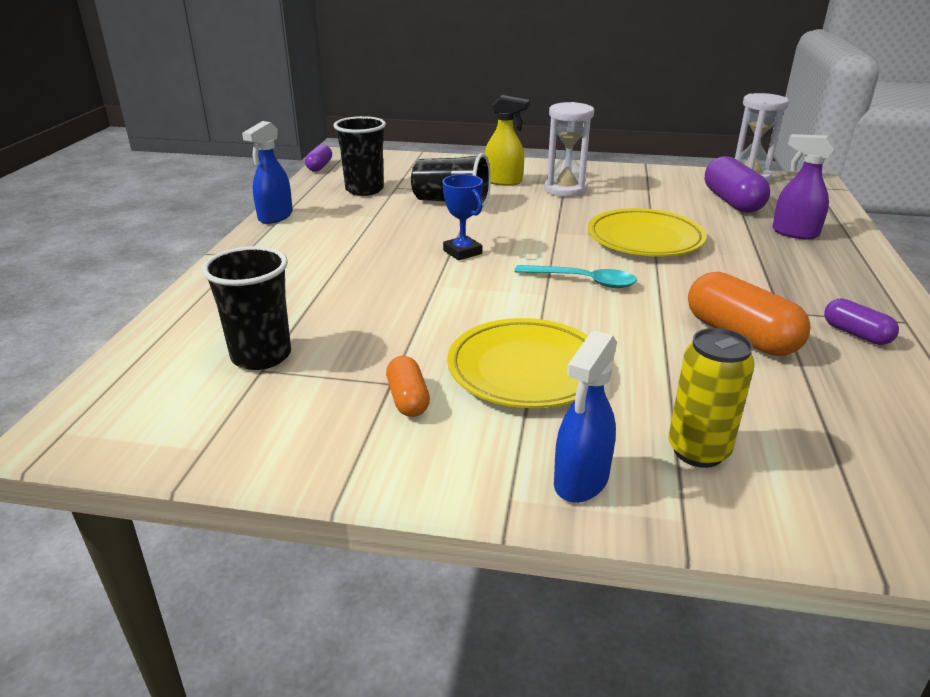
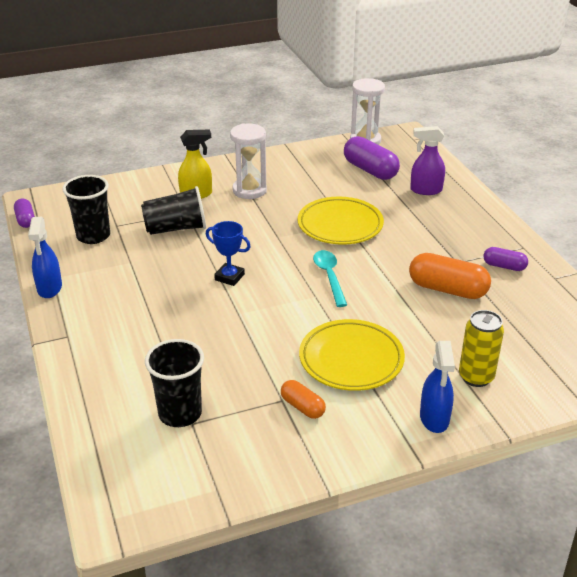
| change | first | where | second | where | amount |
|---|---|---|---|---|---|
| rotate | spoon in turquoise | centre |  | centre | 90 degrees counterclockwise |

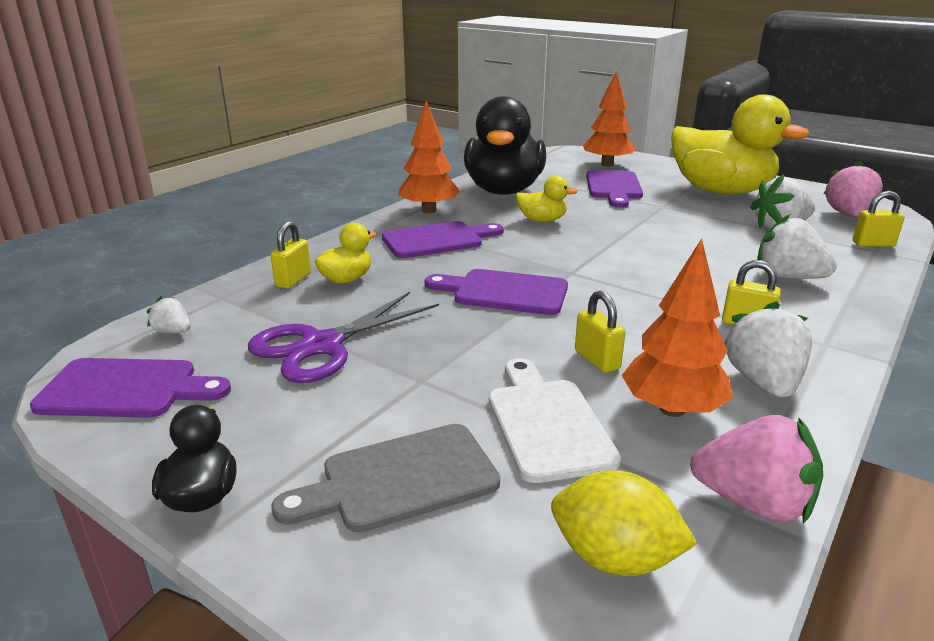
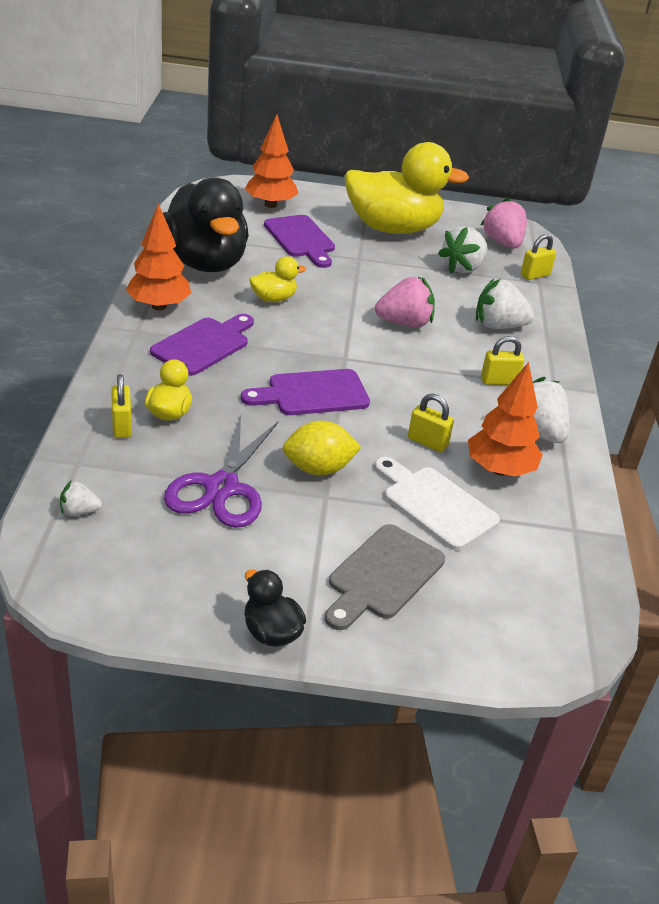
| change | first | where | second | where | amount |
|---|---|---|---|---|---|
| delete | cutting board in purple (1st from left) | middle left |  |  |  |
| move | lemon in yellow | bottom right |  | centre |  |
| move | strawberry in pink (1st from left) | bottom right |  | centre |  |

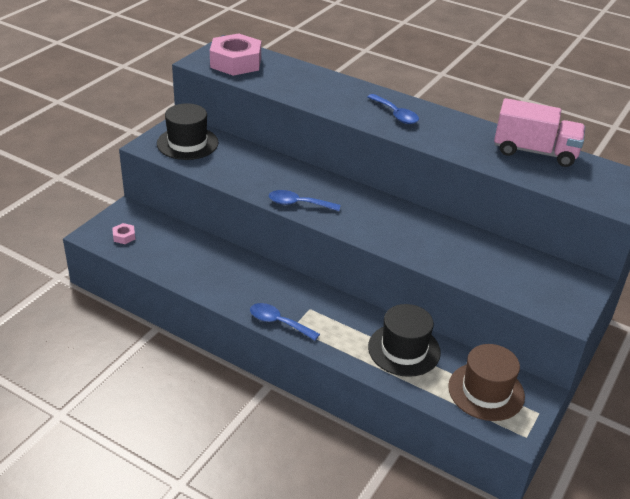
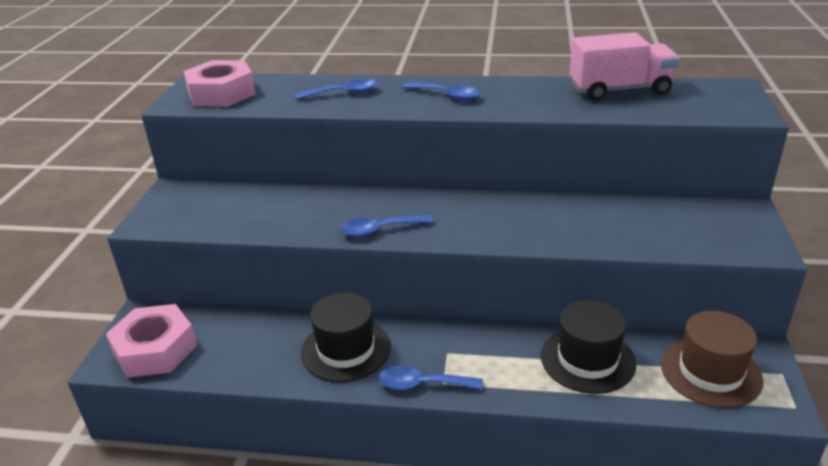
| change | first | where | second | where | amount |
|---|---|---|---|---|---|
| resize | nut in pink (1st from left) | middle left |  | bottom left | x2.42 |
| move | hat in black (1st from left) | top left |  | bottom centre |  |
| insert |  |  | spoon in blue (1st from left) | top centre |  |

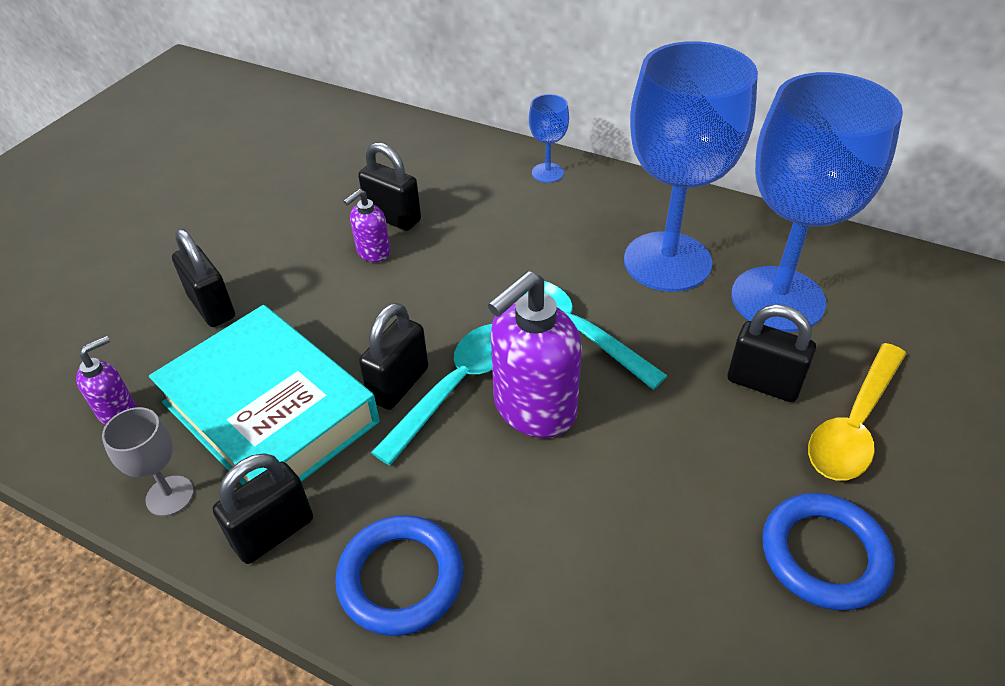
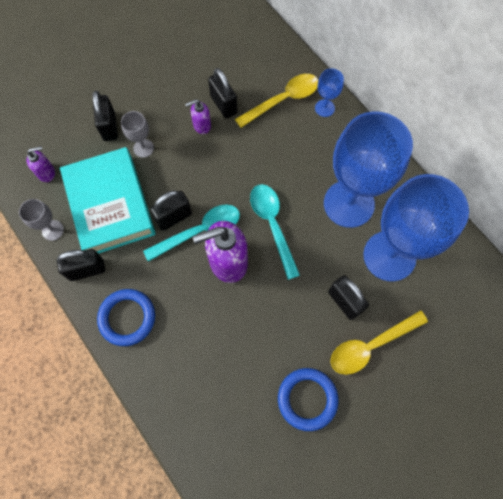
| change | first | where | second | where | amount |
|---|---|---|---|---|---|
| insert |  |  | goblet in grey (2nd from left) | top left |  |
| insert |  |  | spoon in yellow (1st from left) | top centre |  |

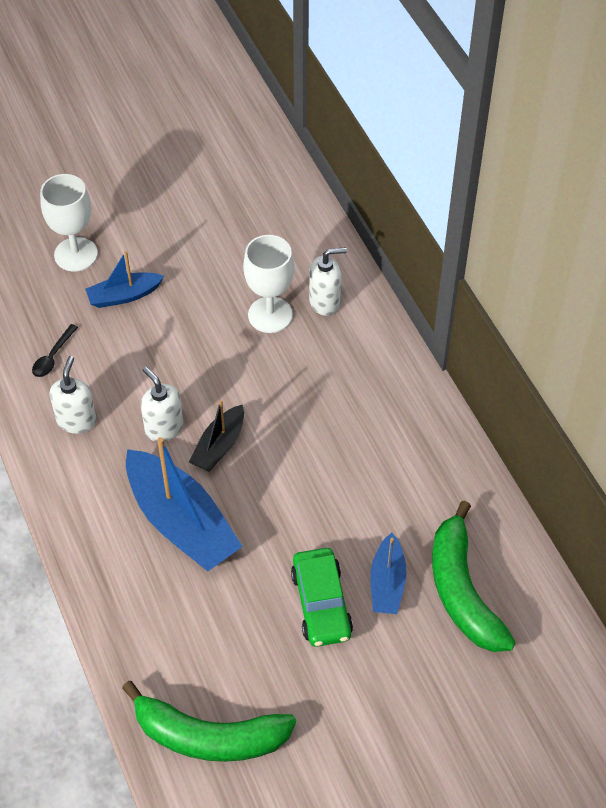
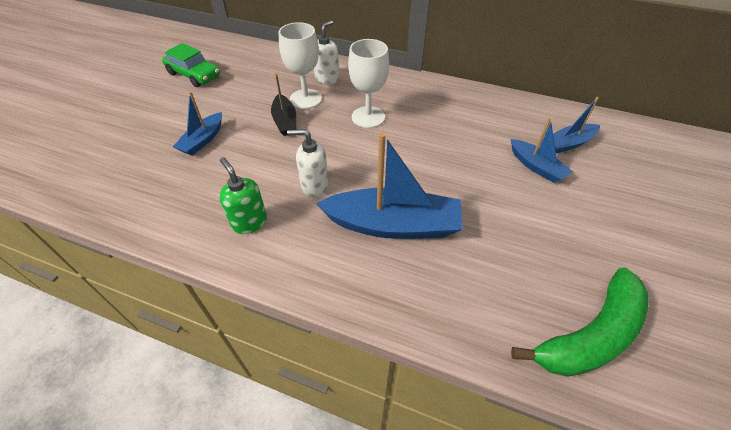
| change | first | where | second | where | amount |
|---|---|---|---|---|---|
| delete | spoon in black | middle left |  |  |  |
| move | goblet in white (1st from left in the first image) | top left | goblet in white (2nd from left) | top centre |  |
| recolor | soap dispenser in white (1st from left) | middle left | soap dispenser in green | middle left |  |
| move | boat in black | centre |  | top centre |  |
| move | car in green | bottom centre |  | top left |  |
| replace | banana in green (2nd from left) | bottom right | boat in blue (4th from left) | top right |  |

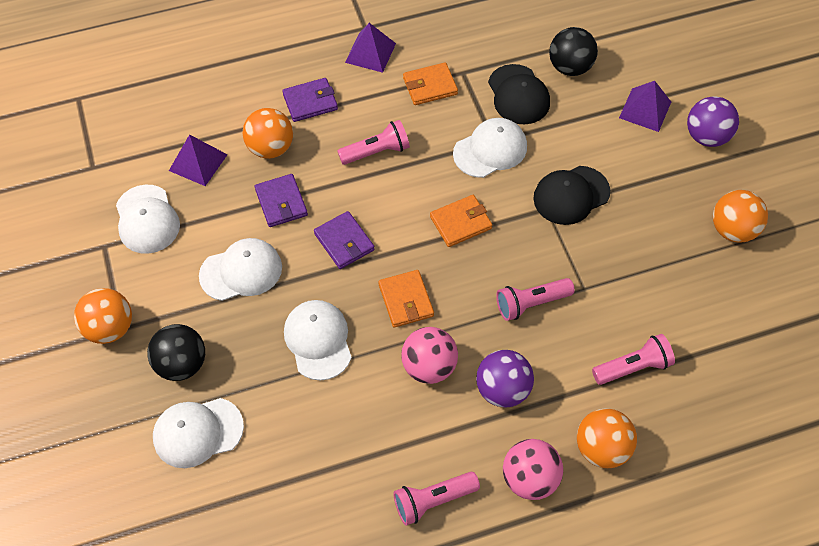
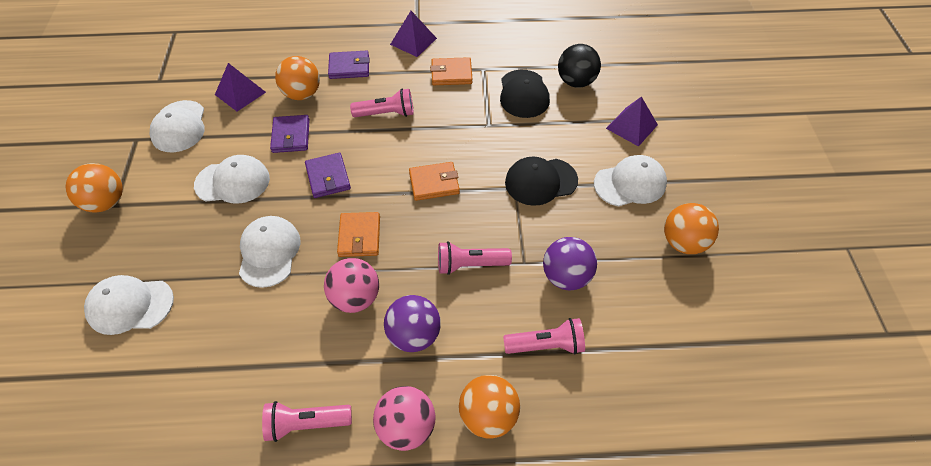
| change | first | where | second | where | amount |
|---|---|---|---|---|---|
| delete | ball in black (1st from left) | middle left |  |  |  |
| move | cap in white (5th from left) | top centre |  | middle right |  |
| move | ball in purple (2nd from left) | top right |  | centre |  |

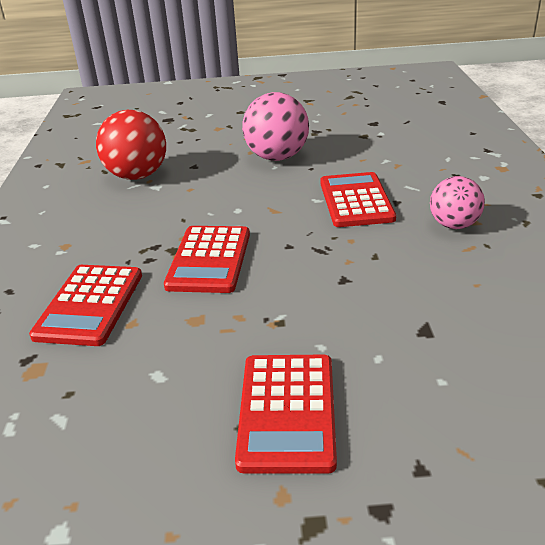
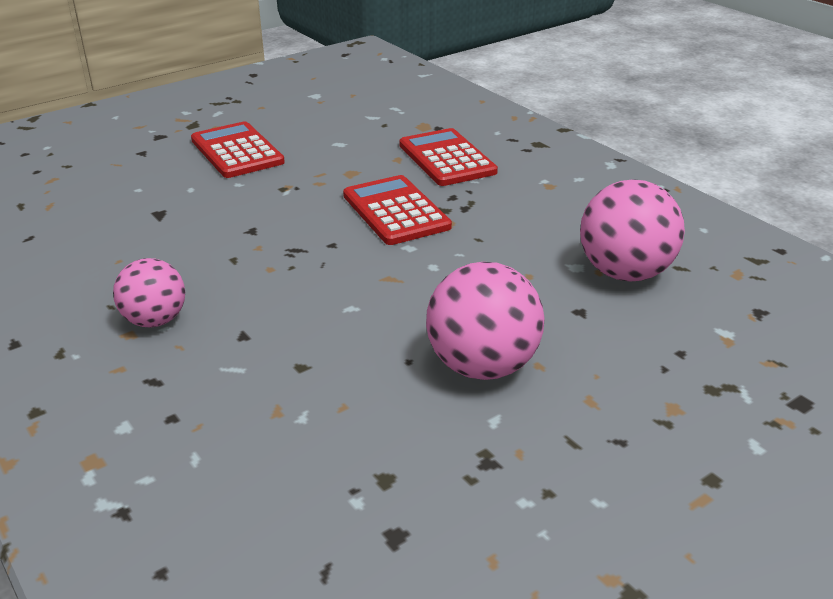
| change | first | where | second | where | amount |
|---|---|---|---|---|---|
| recolor | ball in red | top left | ball in pink (3rd from left) | middle right |  |
| delete | calculator in red (4th from left) | centre |  |  |  |

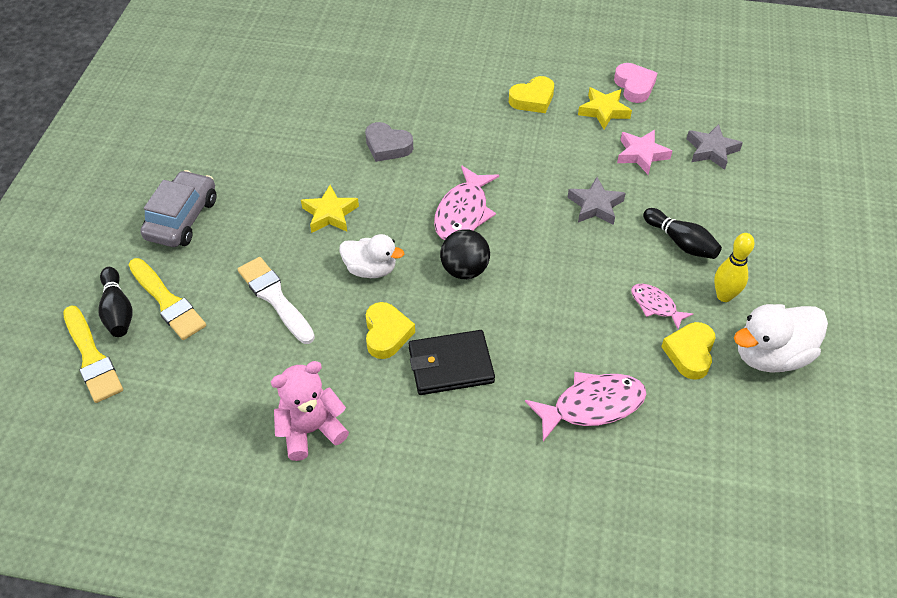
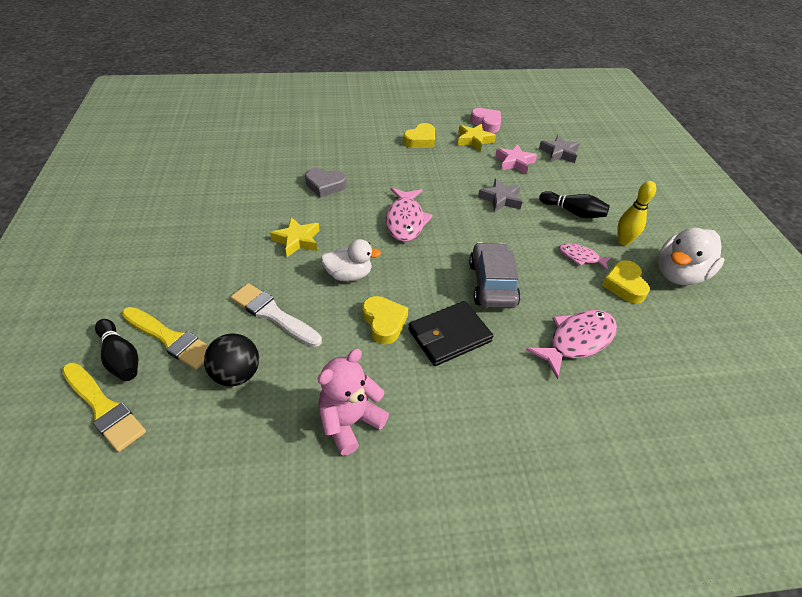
| change | first | where | second | where | amount |
|---|---|---|---|---|---|
| move | car in grey | middle left |  | centre |  |
| move | ball in black | centre |  | middle left |  |

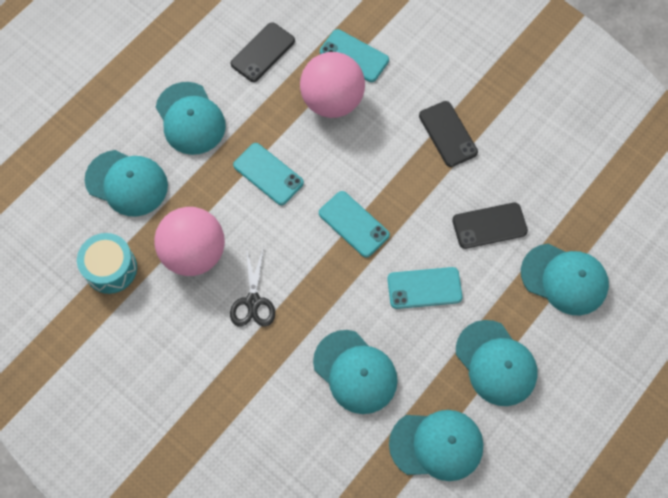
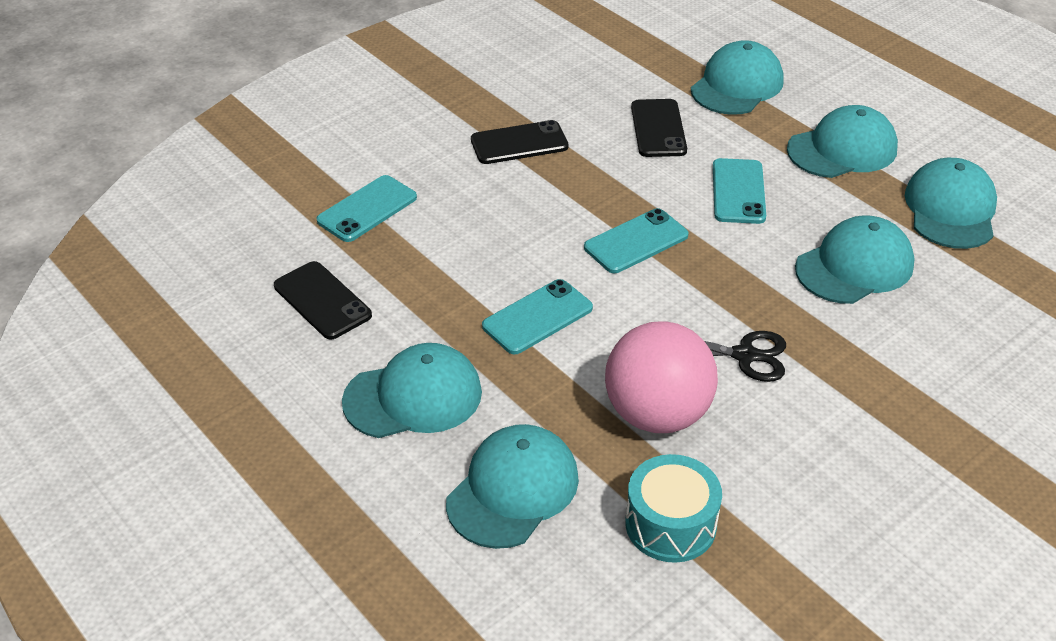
| change | first | where | second | where | amount |
|---|---|---|---|---|---|
| delete | ball in pink (2nd from left) | top centre |  |  |  |

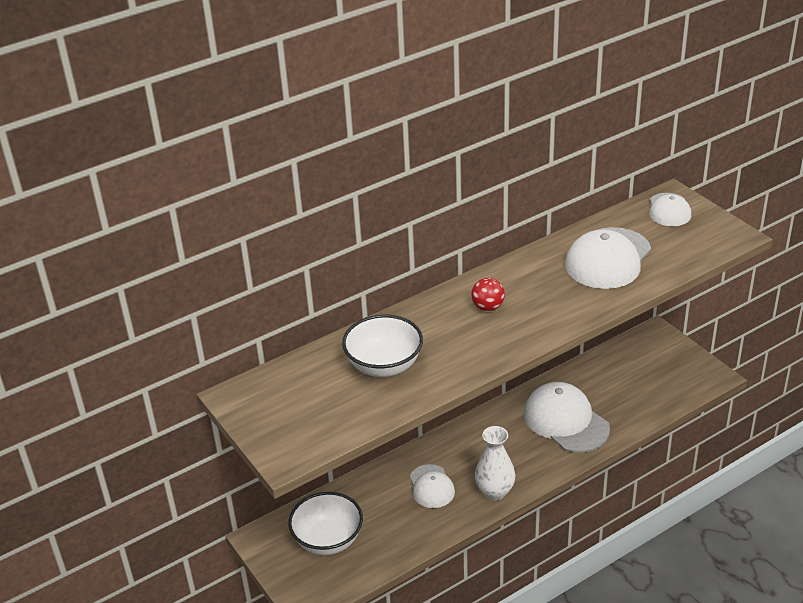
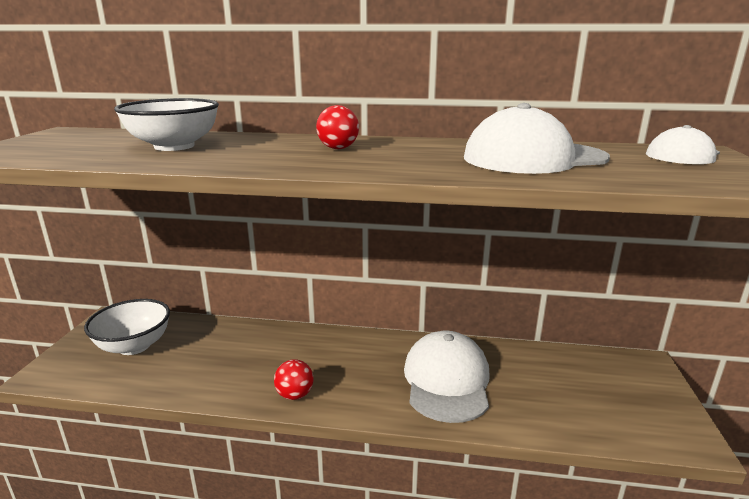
| change | first | where | second | where | amount |
|---|---|---|---|---|---|
| delete | cap in white (1st from left) | bottom centre |  |  |  |
| replace | vase in white | bottom centre | ball in red (1st from left) | bottom centre |  |

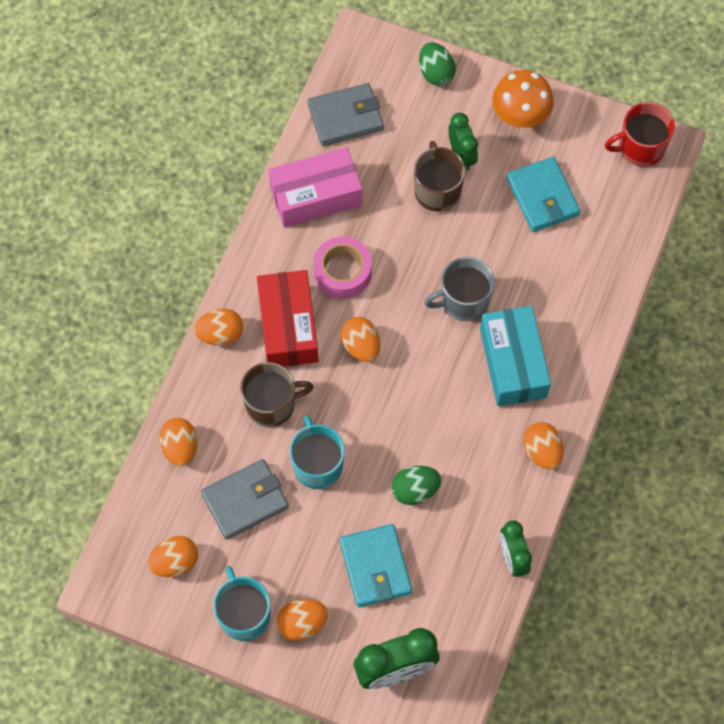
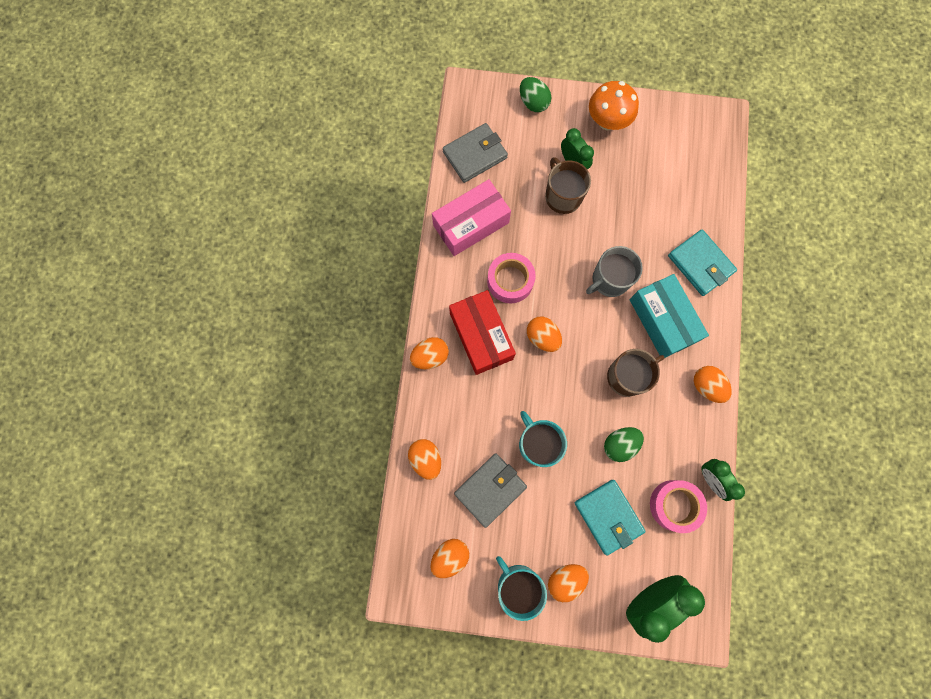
| change | first | where | second | where | amount |
|---|---|---|---|---|---|
| move | mug in brown (1st from left in the first image) | centre | mug in brown (2nd from left) | middle right |  |
| move | wallet in turquoise (2nd from left) | top right |  | middle right |  |
| delete | mug in red | top right |  |  |  |
| insert |  |  | tape in pink (2nd from left) | bottom right |  |

